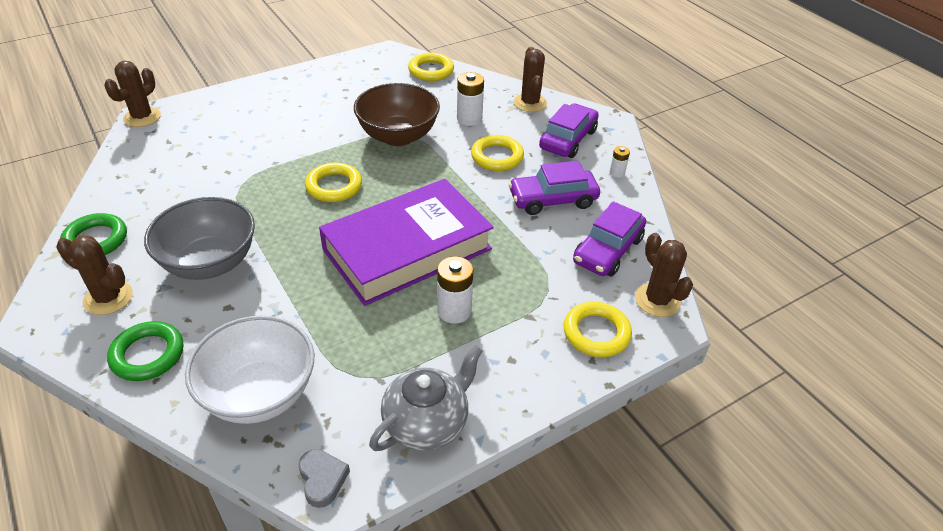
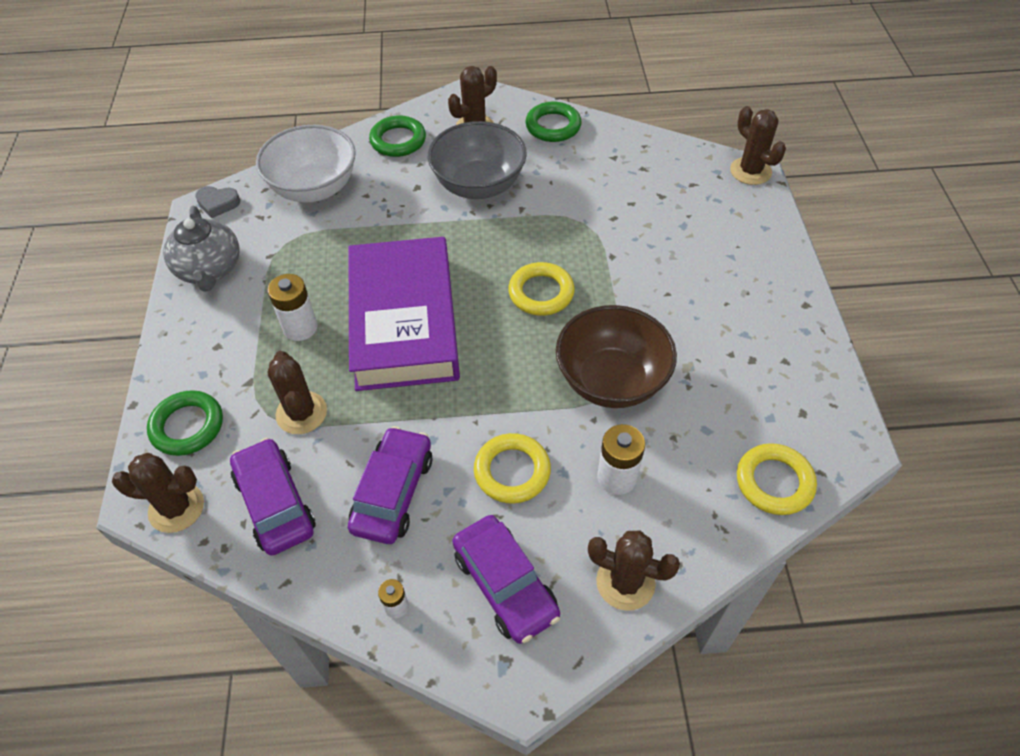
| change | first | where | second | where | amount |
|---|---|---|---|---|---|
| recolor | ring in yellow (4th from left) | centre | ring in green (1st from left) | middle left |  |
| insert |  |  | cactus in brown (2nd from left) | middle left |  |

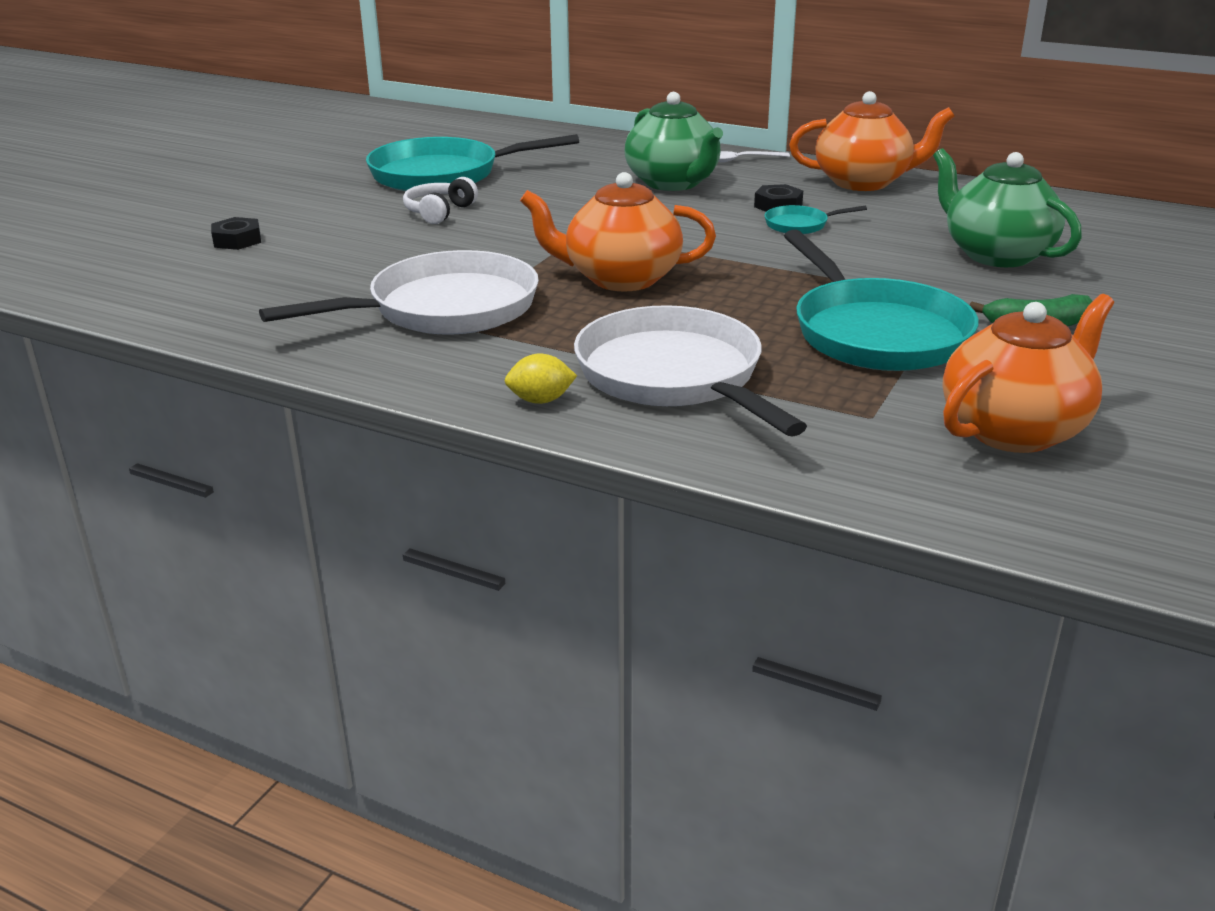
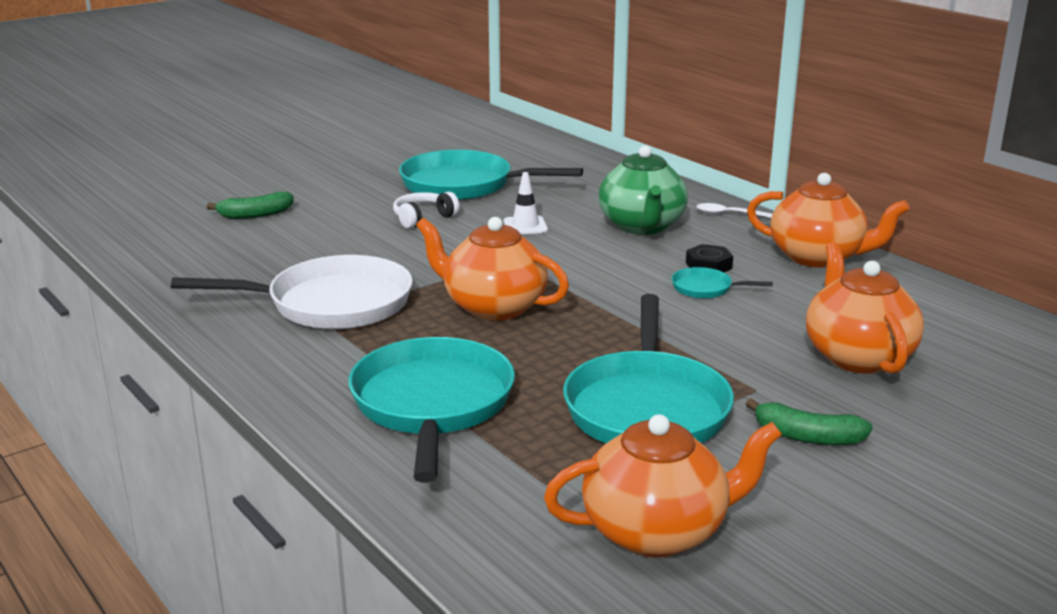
| change | first | where | second | where | amount |
|---|---|---|---|---|---|
| replace | nut in black (1st from left) | top left | banana in green (1st from left) | middle left |  |
| delete | lemon in yellow | centre |  |  |  |
| recolor | pan in white (2nd from left) | centre | pan in turquoise (1st from left) | bottom centre |  |
| recolor | teapot in green (2nd from left) | top right | teapot in orange (4th from left) | middle right |  |
| insert |  |  | traffic cone in white | top centre |  |

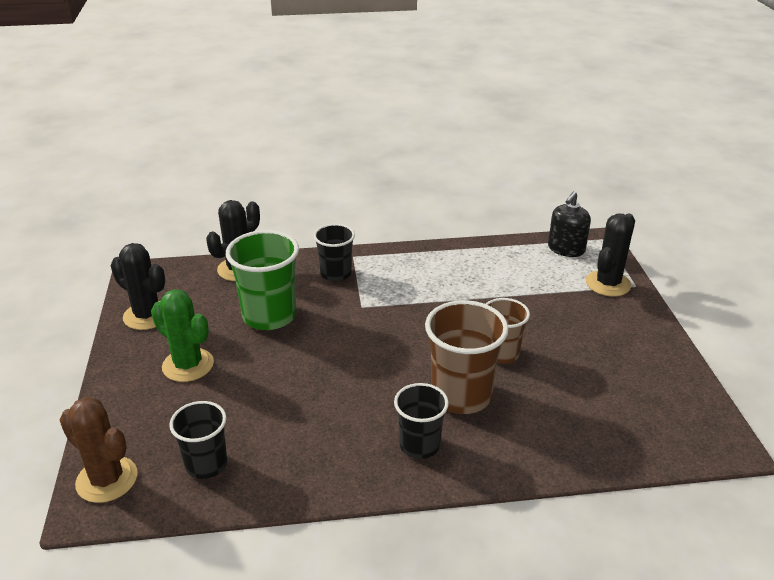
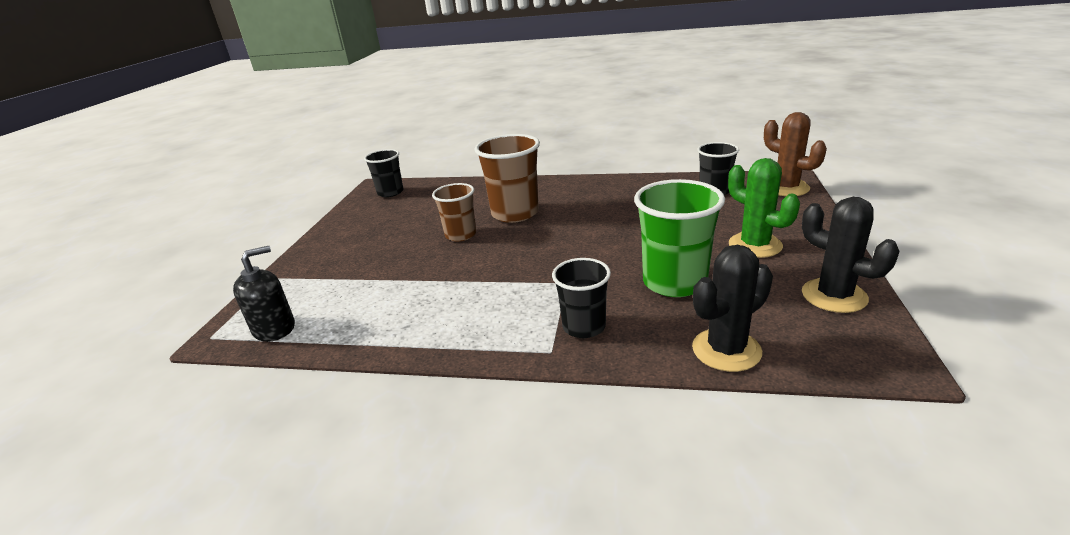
| change | first | where | second | where | amount |
|---|---|---|---|---|---|
| move | cup in black (3rd from left in the first image) | bottom centre | cup in black (1st from left) | top centre |  |
| delete | cactus in black (3rd from left) | middle right |  |  |  |

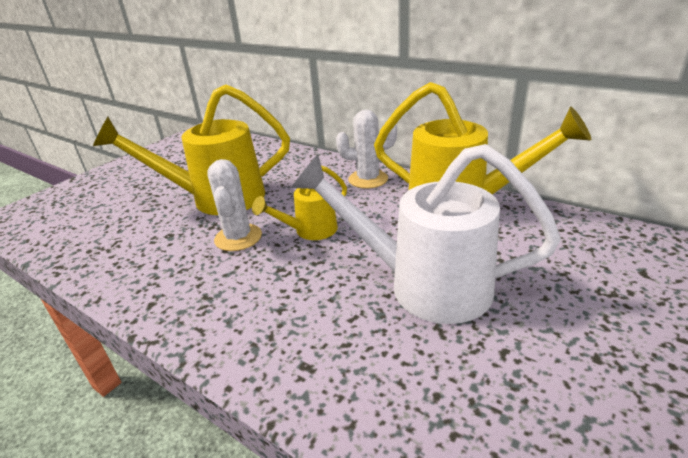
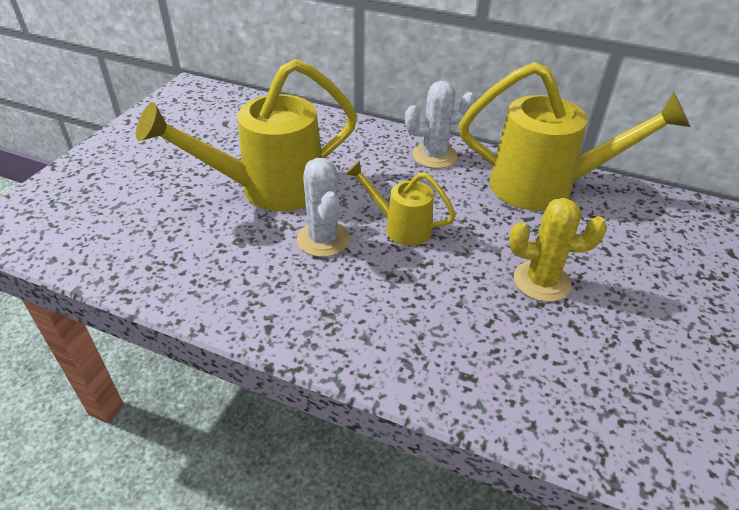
| change | first | where | second | where | amount |
|---|---|---|---|---|---|
| rotate | watering can in yellow (2nd from left) | centre |  | centre | 75 degrees clockwise |
| replace | watering can in white | centre | cactus in yellow | middle right |  |

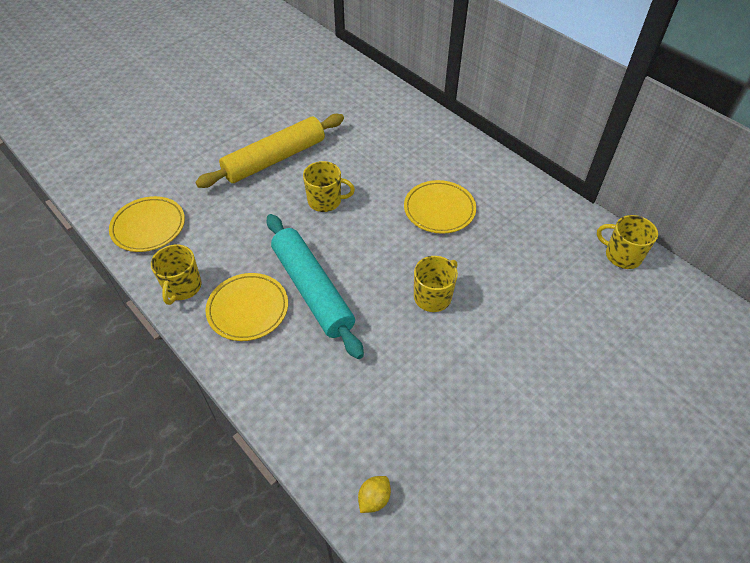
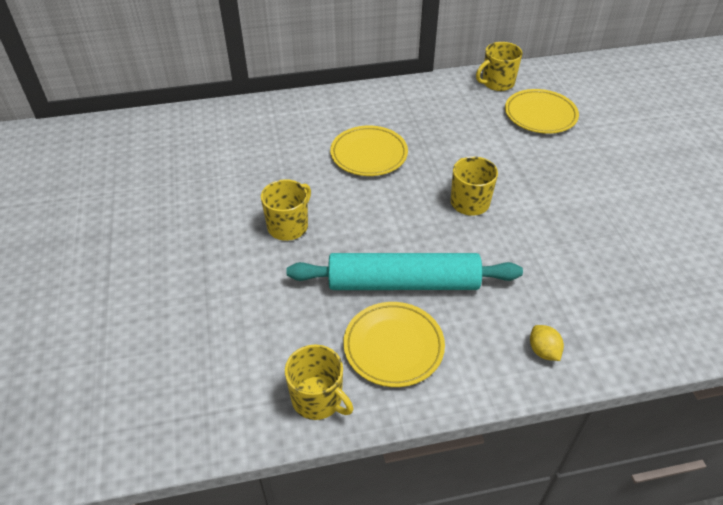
| change | first | where | second | where | amount |
|---|---|---|---|---|---|
| move | plate in yellow (1st from left in the first image) | middle left | plate in yellow (3rd from left) | top right |  |
| delete | rolling pin in yellow | top centre |  |  |  |
| move | lemon in yellow | bottom centre |  | bottom right |  |

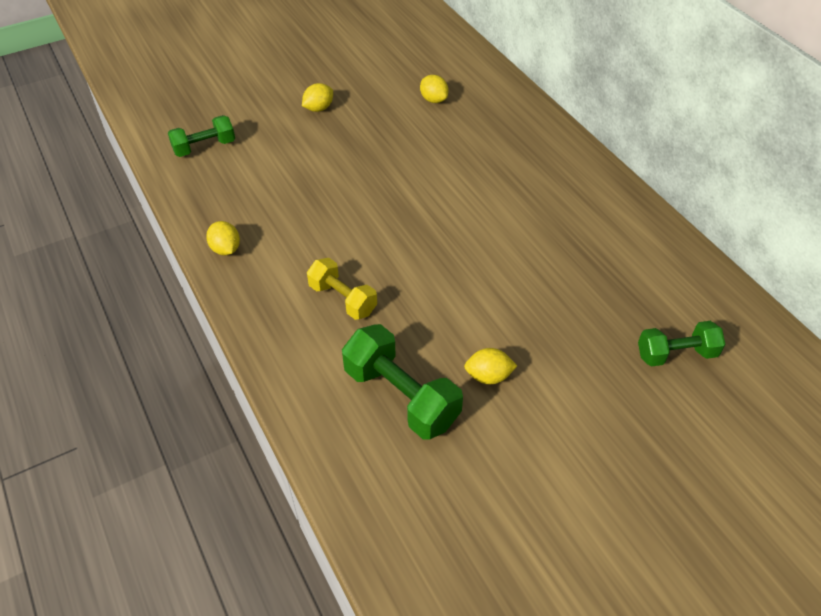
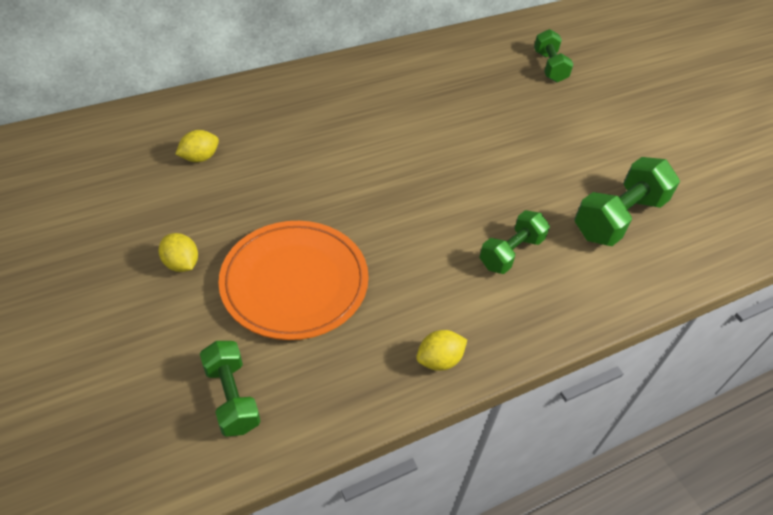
| change | first | where | second | where | amount |
|---|---|---|---|---|---|
| recolor | dumbbell in yellow | centre | dumbbell in green (2nd from left) | centre |  |
| delete | lemon in yellow (4th from left) | centre |  |  |  |
| insert |  |  | plate in orange | centre |  |

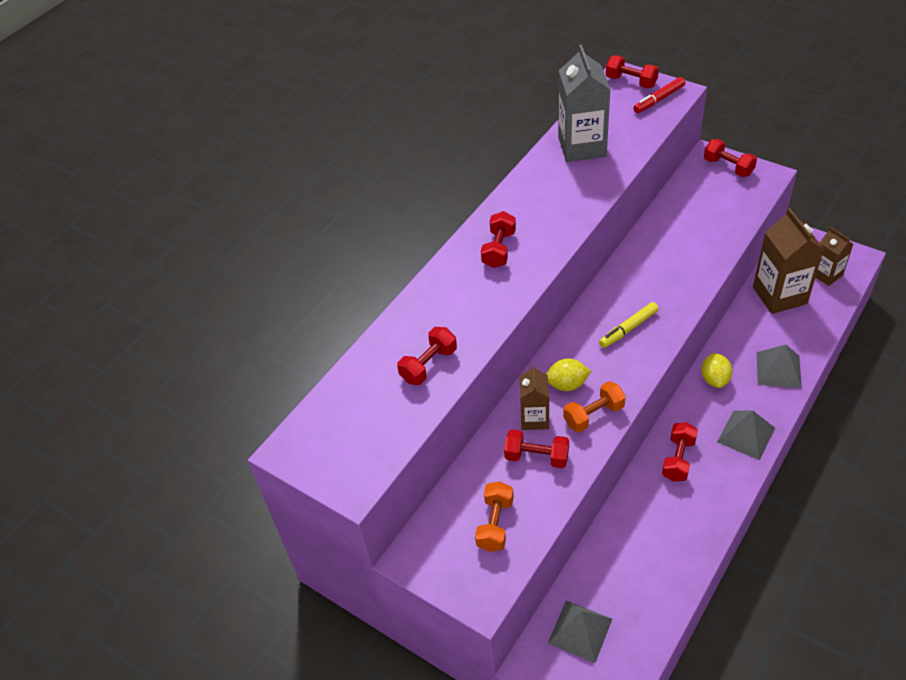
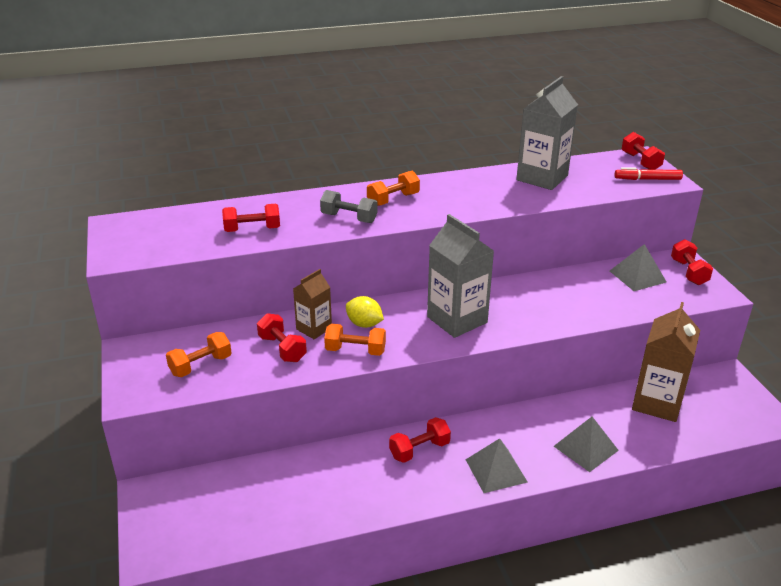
| change | first | where | second | where | amount |
|---|---|---|---|---|---|
| recolor | dumbbell in red (2nd from left) | centre | dumbbell in orange (3rd from left) | top centre |  |
| move | pyramid in grey (1st from left in the first image) | bottom centre | pyramid in grey (3rd from left) | middle right |  |
| replace | marker in yellow | middle right | carton in grey (1st from left) | centre |  |
| delete | lemon in yellow (2nd from left) | middle right |  |  |  |
| delete | carton in brown (3rd from left) | middle right |  |  |  |
| insert |  |  | dumbbell in grey | centre |  |

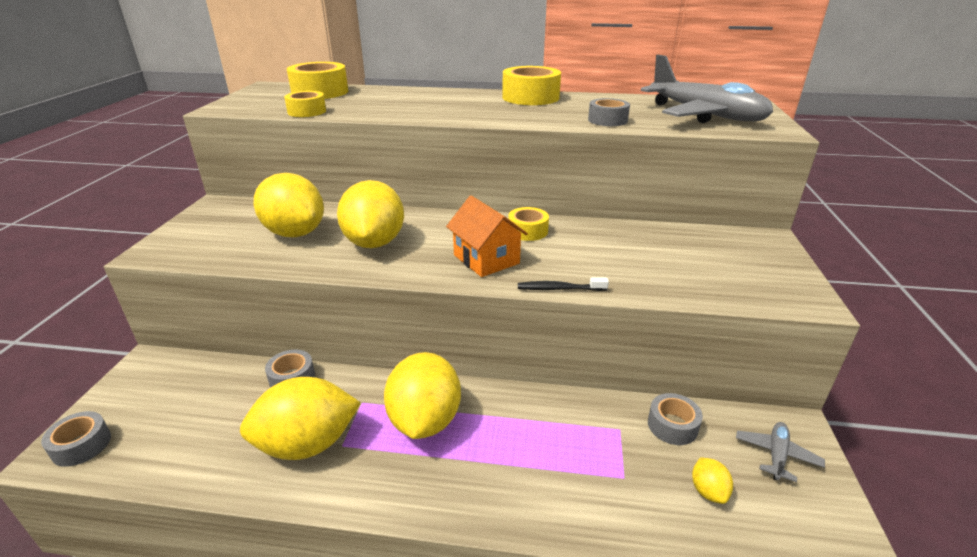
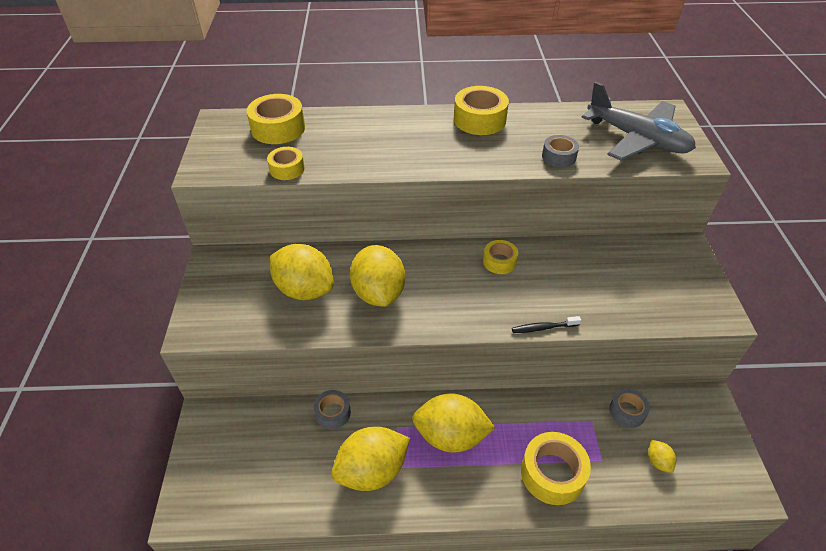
| change | first | where | second | where | amount |
|---|---|---|---|---|---|
| delete | tape in grey (1st from left) | bottom left |  |  |  |
| rotate | lemon in yellow (4th from left) | bottom centre |  | bottom centre | 75 degrees counterclockwise |
| delete | house in orange | centre |  |  |  |
| delete | plane in grey (2nd from left) | bottom right |  |  |  |
| insert |  |  | tape in yellow (5th from left) | bottom right |  |

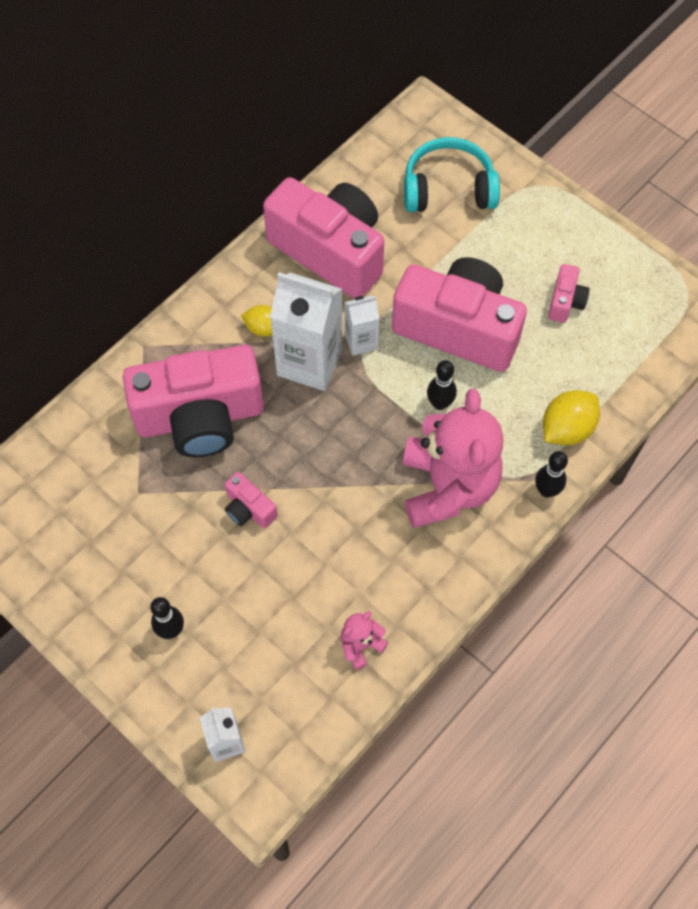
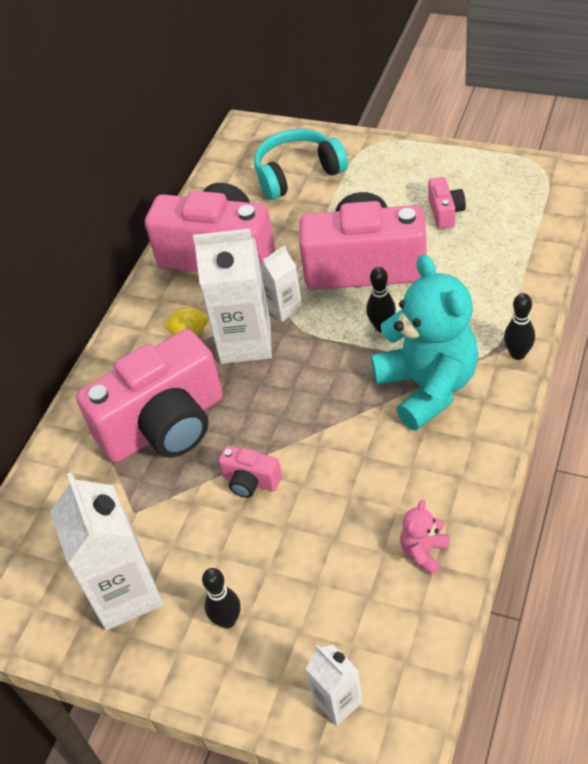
| change | first | where | second | where | amount |
|---|---|---|---|---|---|
| recolor | teddy bear in pink (2nd from left) | centre | teddy bear in turquoise | middle right |  |
| delete | lemon in yellow (2nd from left) | middle right |  |  |  |
| insert |  |  | carton in white (1st from left) | bottom left |  |

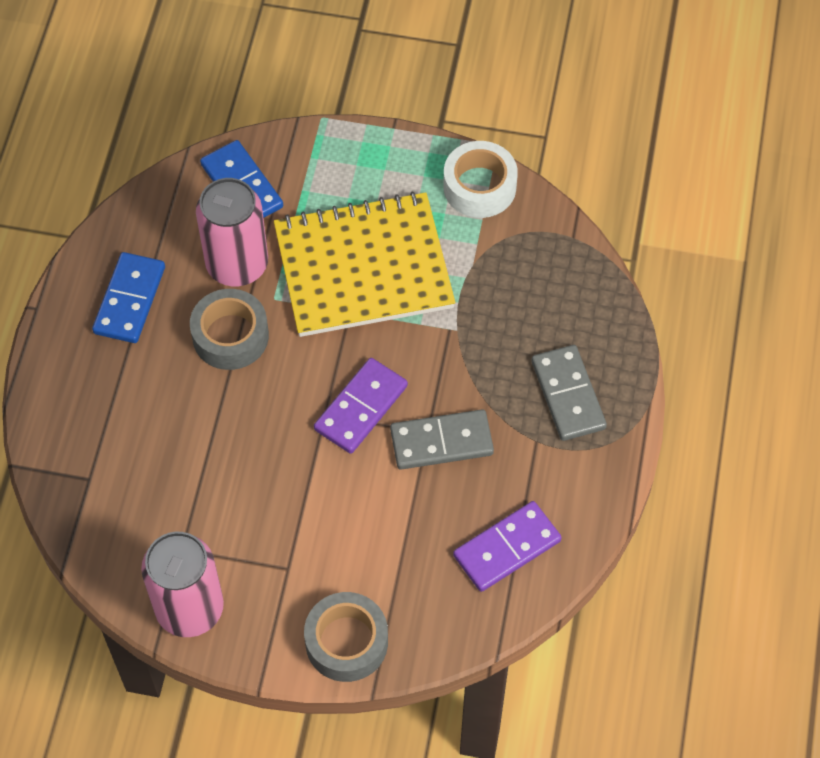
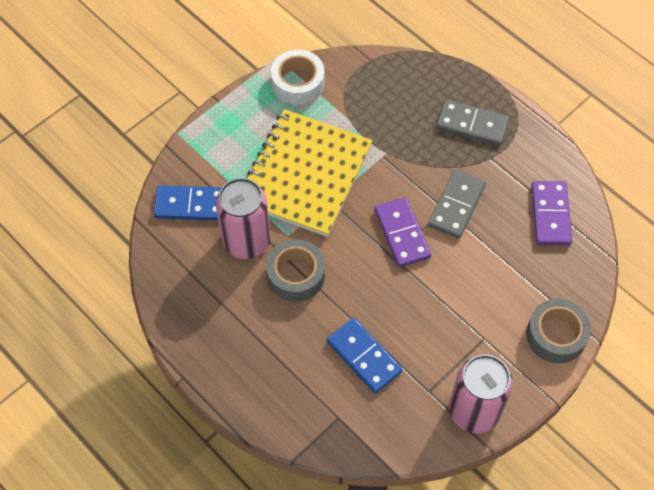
| change | first | where | second | where | amount |
|---|---|---|---|---|---|
| move | domino in blue (1st from left in the first image) | middle left | domino in blue (2nd from left) | bottom centre |  |

